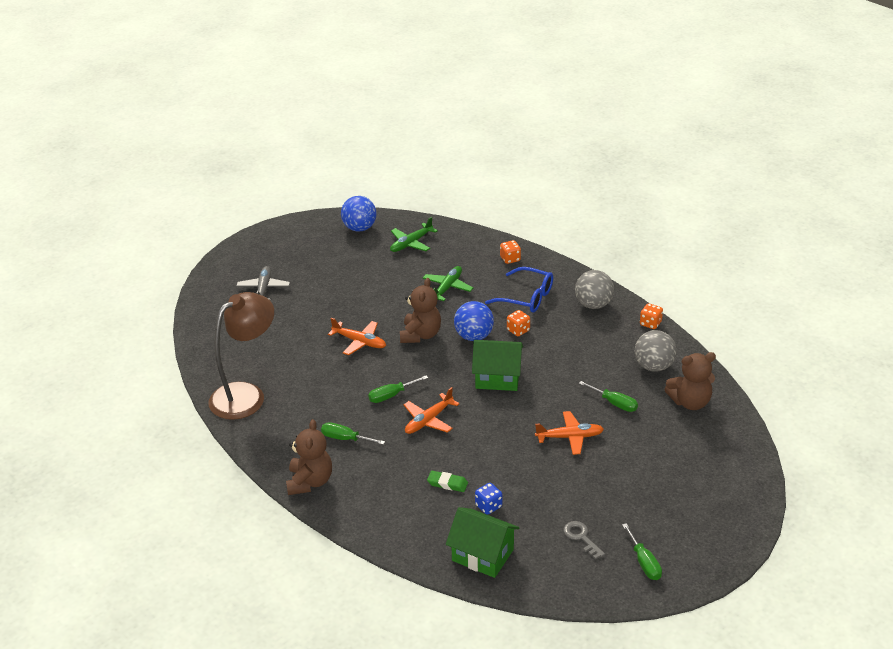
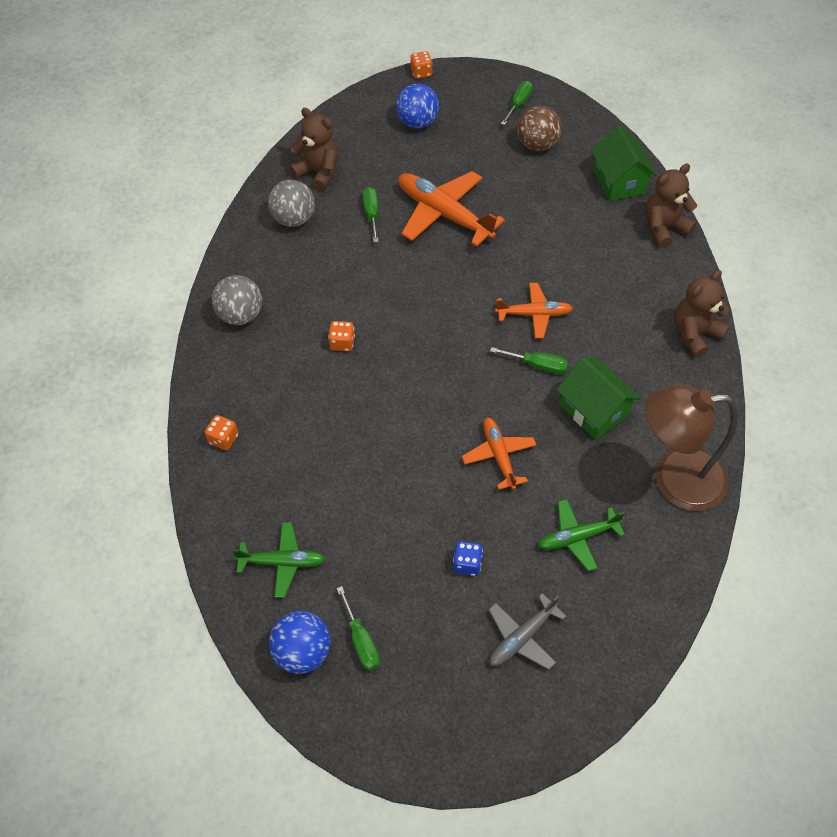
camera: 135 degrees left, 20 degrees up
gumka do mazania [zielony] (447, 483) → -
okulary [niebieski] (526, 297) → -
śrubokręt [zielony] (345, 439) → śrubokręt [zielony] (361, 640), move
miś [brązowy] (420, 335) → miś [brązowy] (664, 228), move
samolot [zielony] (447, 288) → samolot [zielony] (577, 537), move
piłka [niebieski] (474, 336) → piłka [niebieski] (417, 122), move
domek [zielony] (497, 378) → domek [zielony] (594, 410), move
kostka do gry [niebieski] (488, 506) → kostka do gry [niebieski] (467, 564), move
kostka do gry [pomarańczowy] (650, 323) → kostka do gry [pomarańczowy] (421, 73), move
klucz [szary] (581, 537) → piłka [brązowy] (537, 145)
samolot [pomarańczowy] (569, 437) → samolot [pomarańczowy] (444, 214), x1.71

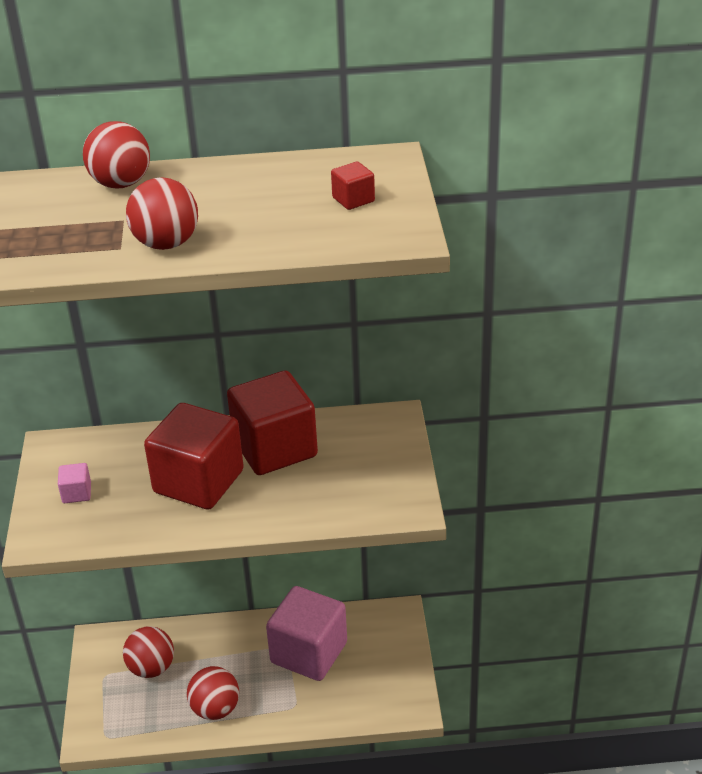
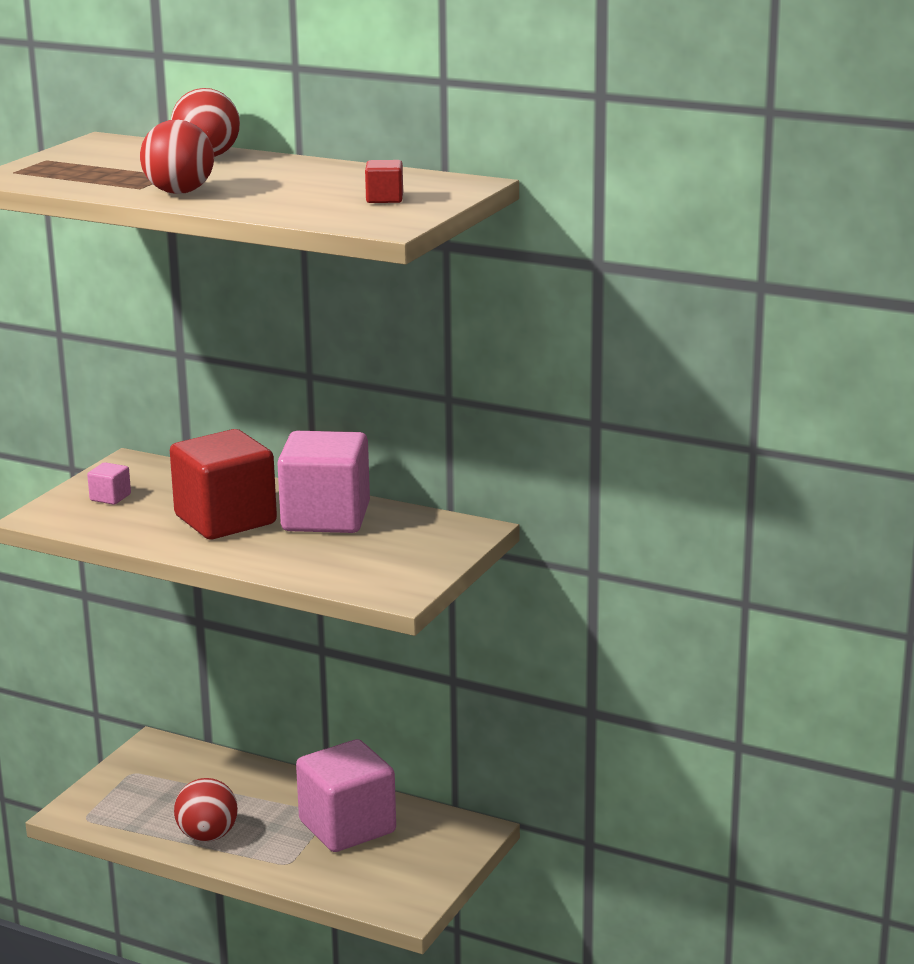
camera: 30 degrees right, 15 degrees down
piłka [czerwony] (151, 668) → -
sześcian [czerwony] (275, 448) → sześcian [różowy] (326, 518)

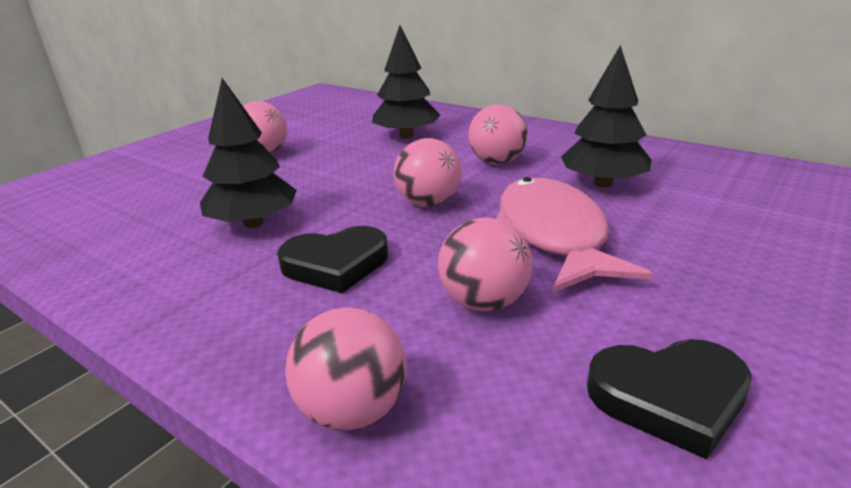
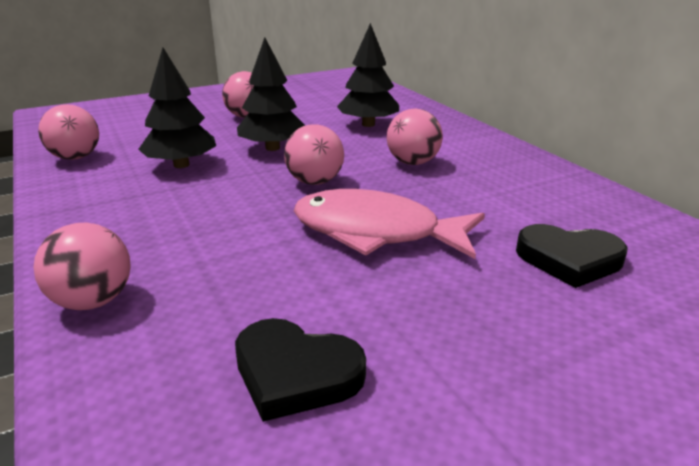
camera: 25 degrees right, 0 degrees up
serce [czarny] (336, 264) → serce [czarny] (569, 260), move
piłka [różowy] (484, 302) → piłka [różowy] (76, 157), move
drzewko [czarny] (603, 183) → drzewko [czarny] (272, 148), move
ryba [różowy] (552, 235) → ryba [różowy] (376, 232), 90 degrees counterclockwise

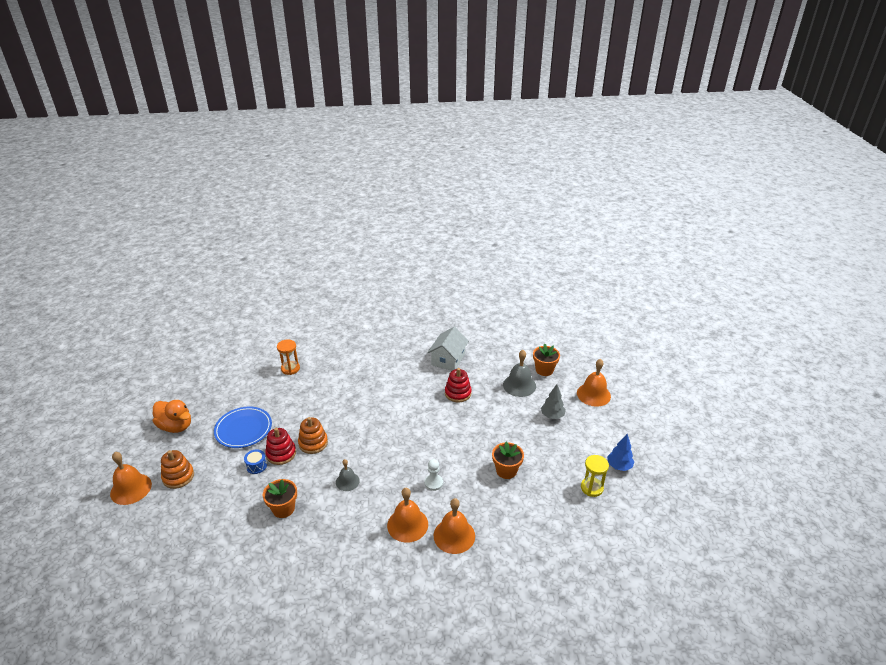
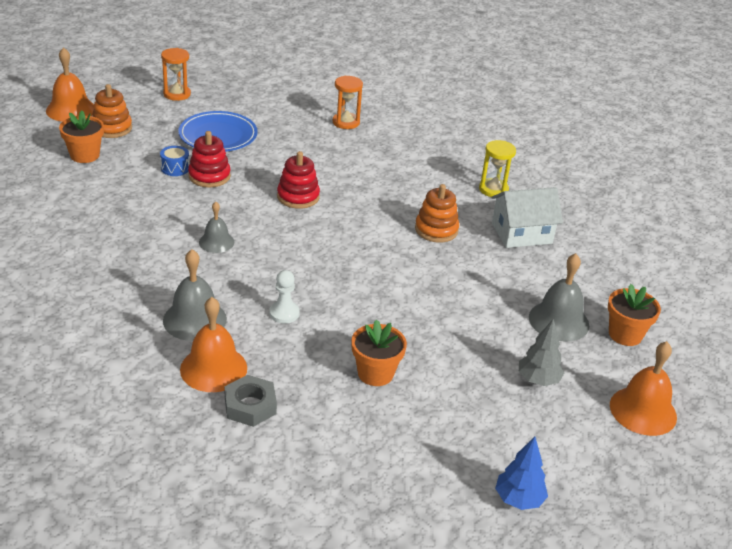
camera: 50 degrees right, 0 degrees up
- → nakrętka [szary] (250, 406)
doniczka [pomarańczowy] (283, 509) → doniczka [pomarańczowy] (85, 155), move
zabawka nakładanka [pomarańczowy] (313, 443) → zabawka nakładanka [pomarańczowy] (436, 230), move
zabawka nakładanka [czerwony] (458, 393) → zabawka nakładanka [czerwony] (298, 197), move
klepsydra [żółty] (592, 488) → klepsydra [żółty] (493, 189), move
kaczka [pomarańczowy] (176, 426) → klepsydra [pomarańczowy] (177, 94)
dzwonek [pomarańczowy] (407, 524) → dzwonek [szary] (194, 319)

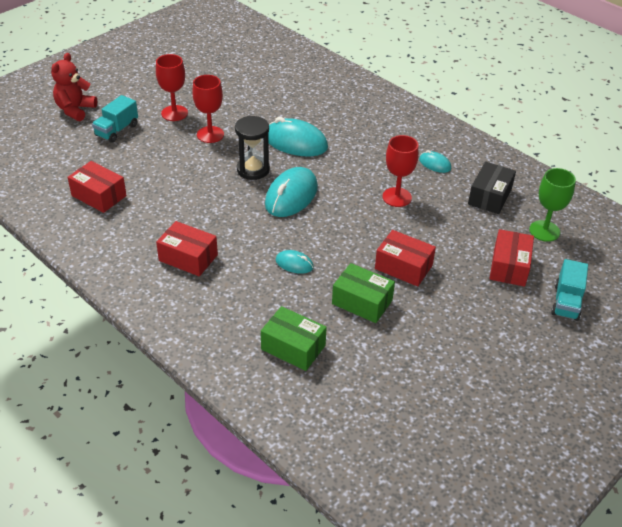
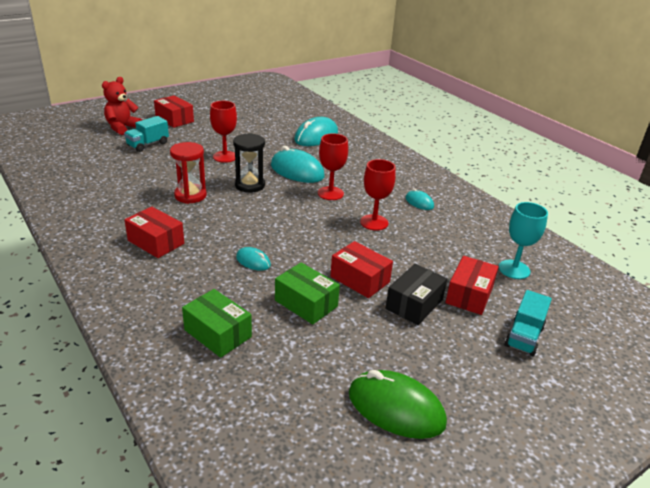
camera: 10 degrees right, 10 degrees down
- → klepsydra [czerwony] (190, 195)
- → myszka [zielony] (396, 408)
pudełko [czerwony] (99, 196) → pudełko [czerwony] (174, 119), move
kielich [czerwony] (174, 113) → kielich [czerwony] (330, 193), move
myszka [turkusowy] (291, 196) → myszka [turkusowy] (316, 136), move
pudełko [czarny] (489, 196) → pudełko [czarny] (414, 304), move
kielich [zielony] (544, 231) → kielich [turkusowy] (514, 269)

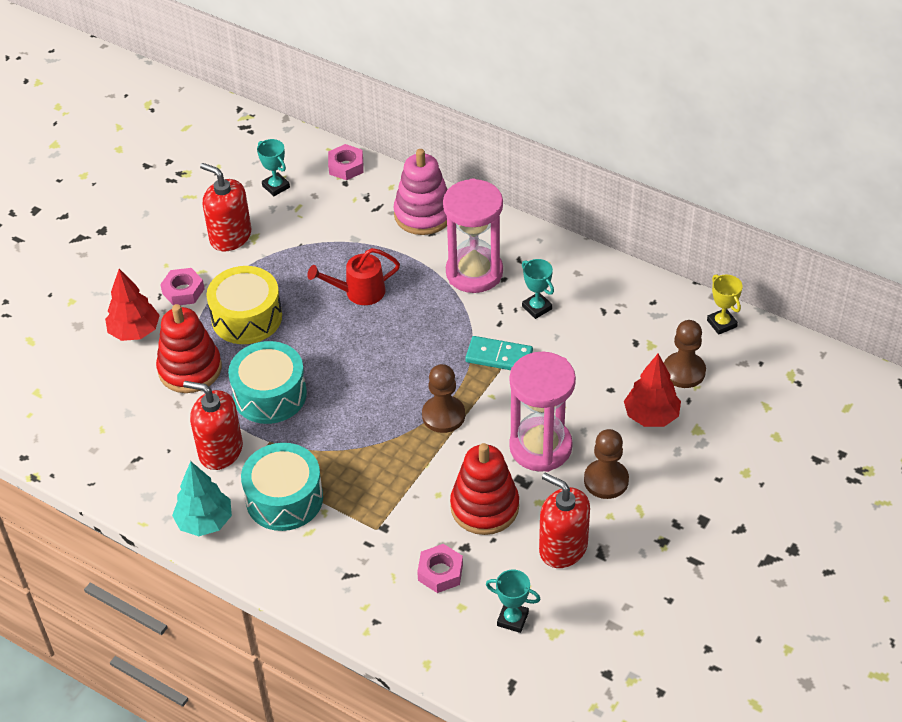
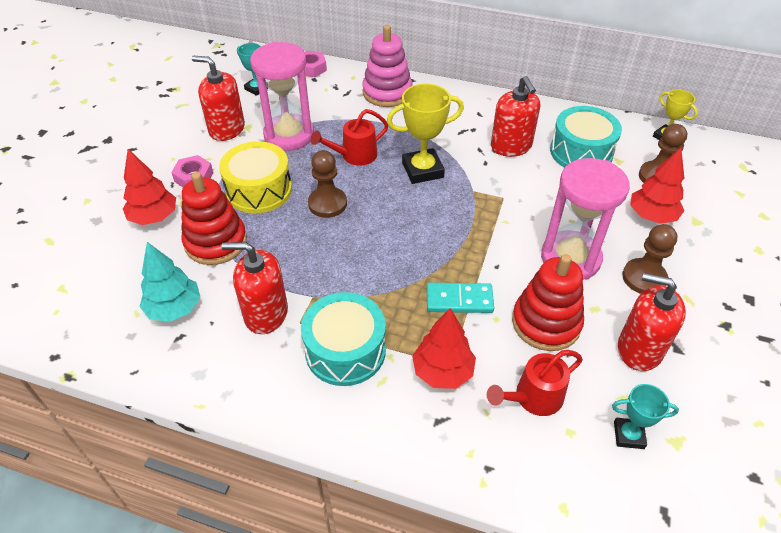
camera: 15 degrees left, 0 degrees up
- → puchar [żółty] (422, 170)
- → drzewko [czerwony] (443, 372)
drzewko [turkusowy] (204, 522) → drzewko [turkusowy] (174, 309), move
bęben [turkusowy] (270, 395) → bęben [turkusowy] (581, 152), move
pionek [brązowy] (443, 415) → pionek [brązowy] (327, 204), move
klepsydra [różowy] (474, 272) → klepsydra [różowy] (289, 135), move
kostka domina [turkusowy] (499, 357) → kostka domina [turkusowy] (459, 300), move
nakrętka [różowy] (440, 572) → konewka [czerwony] (532, 398)
puchar [turkusowy] (537, 308) → dozownik mydła [czerwony] (511, 146)

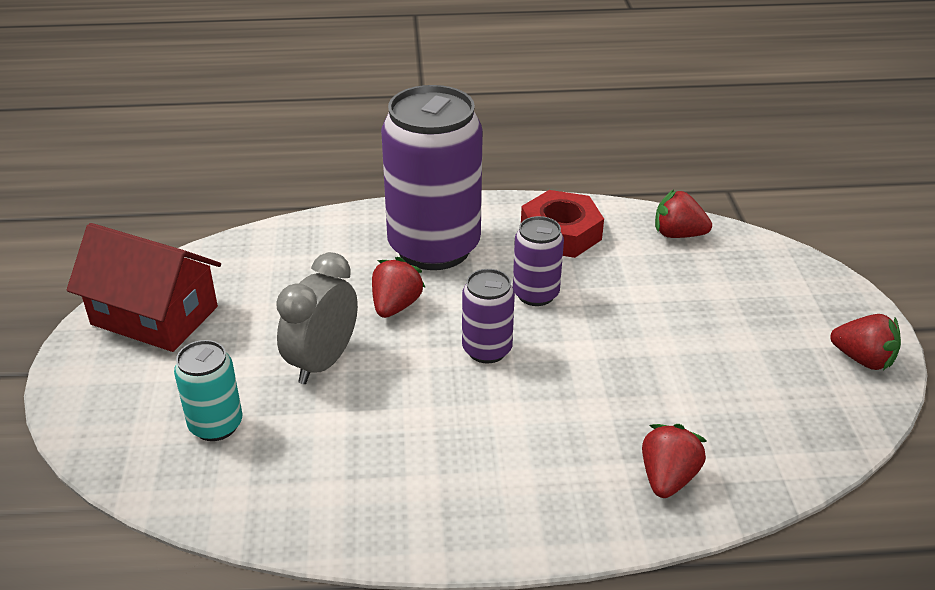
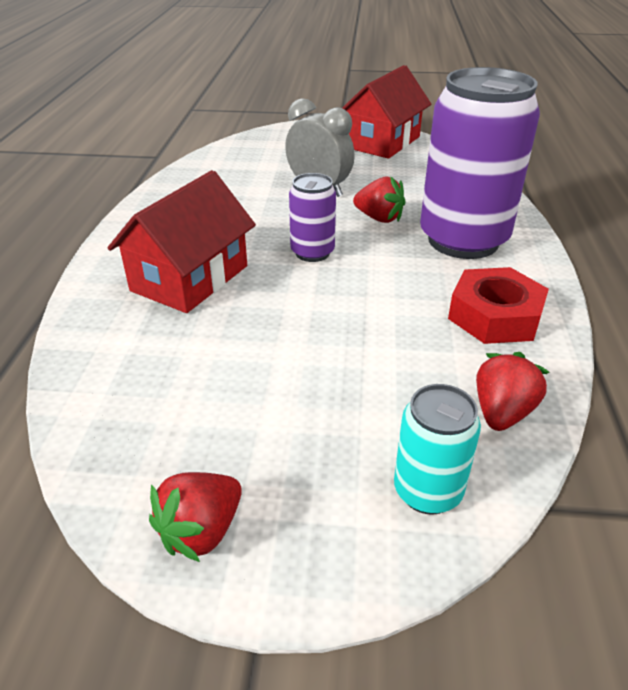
camera: 100 degrees right, 0 degrees up
puszka [fioletowy] (535, 294) → -
truskawka [czerwony] (667, 478) → -
- → domek [czerwony] (190, 278)
puszka [turkusowy] (216, 425) → puszka [turkusowy] (427, 491), move

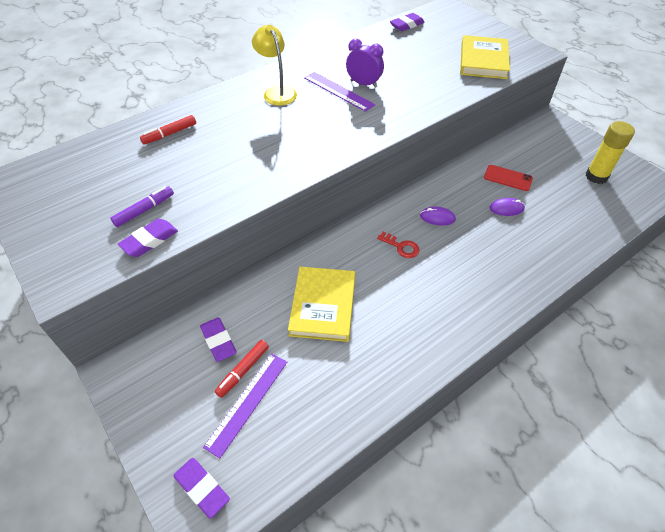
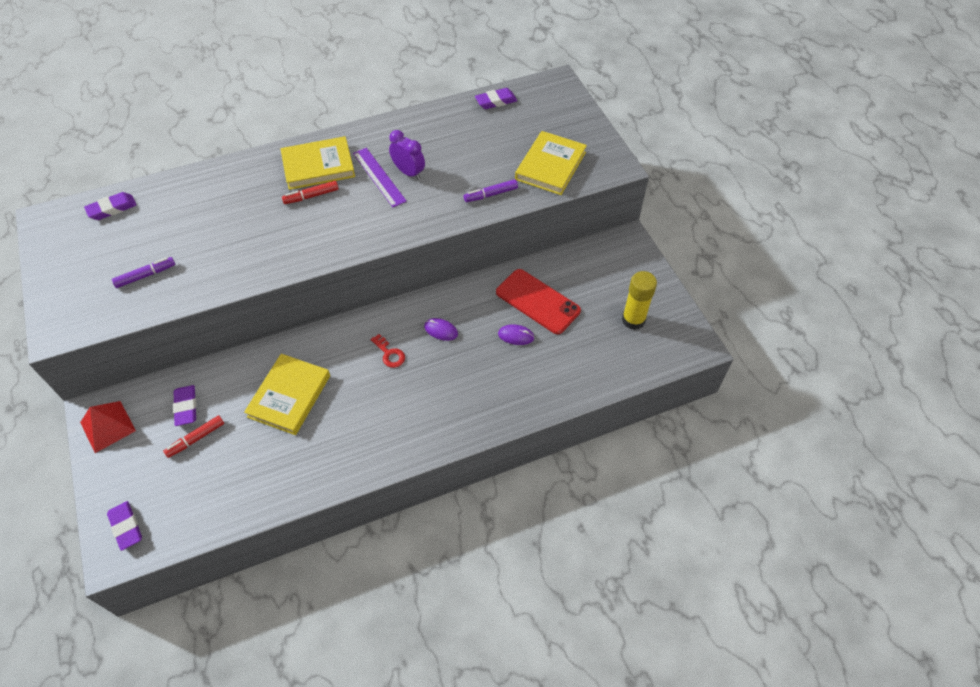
camera: 15 degrees right, 5 degrees up
linijka [fioletowy] (247, 402) → -
- → piramida [czerwony] (107, 426)
- → flamaster [fioletowy] (490, 194)
gumka do mazania [fioletowy] (149, 240) → gumka do mazania [fioletowy] (112, 209), move
flamaster [czerwony] (170, 134) → flamaster [czerwony] (311, 196), move
lampka [żółty] (277, 92) → książka [żółty] (318, 166)
telefon [czerwony] (508, 178) → telefon [czerwony] (537, 301), x1.69

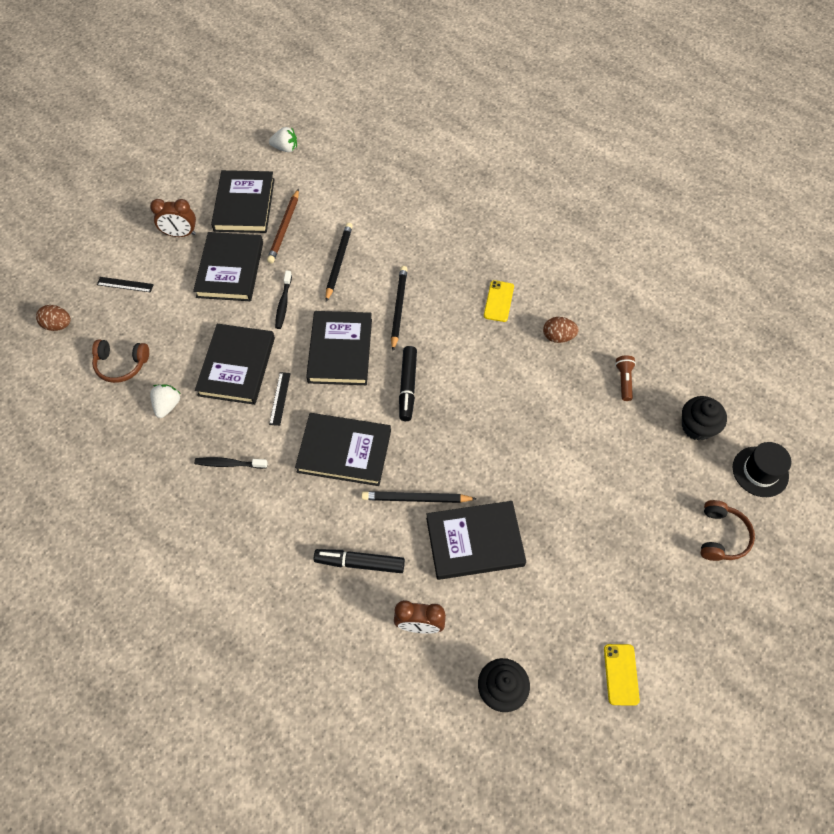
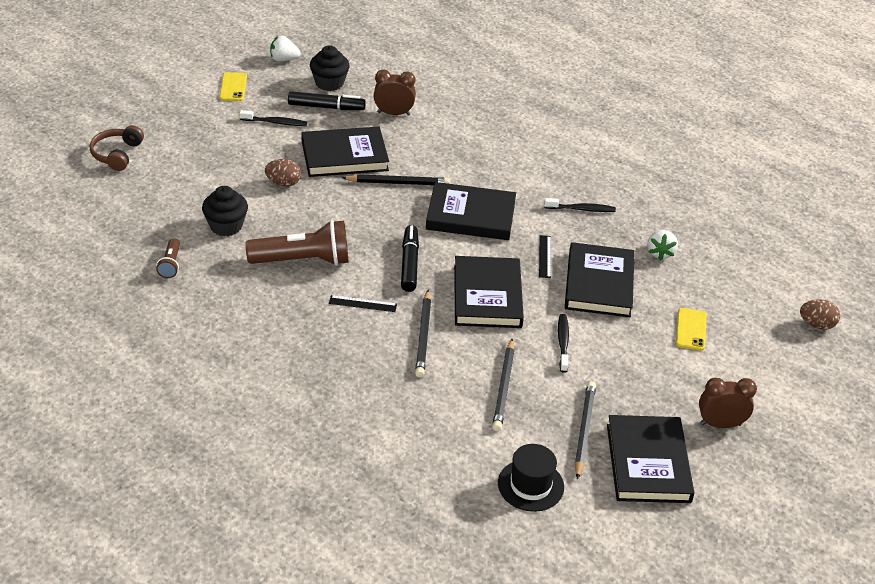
camera: 175 degrees right, 20 degrees down
słuchawki [brązowy] (121, 364) → -
książka [czarny] (230, 269) → -
- → szczoteczka do zębów [czarny] (275, 122)
- → latarka [brązowy] (303, 260)
linijka [czarny] (125, 284) → linijka [czarny] (363, 304), move
truskawka [biały] (285, 148) → truskawka [biały] (283, 59), move
flamaster [czarny] (360, 563) → flamaster [czarny] (326, 107), move
telefon [żółty] (499, 301) → telefon [żółty] (691, 329), move
jajko [brązowy] (558, 337) → jajko [brązowy] (283, 183), move
muffinka [czarny] (697, 427) → muffinka [czarny] (226, 226), move
kapelusz [czarny] (760, 471) → kapelusz [czarny] (530, 485), move
ołówek [brązowy] (284, 228) → ołówek [czarny] (584, 430)

